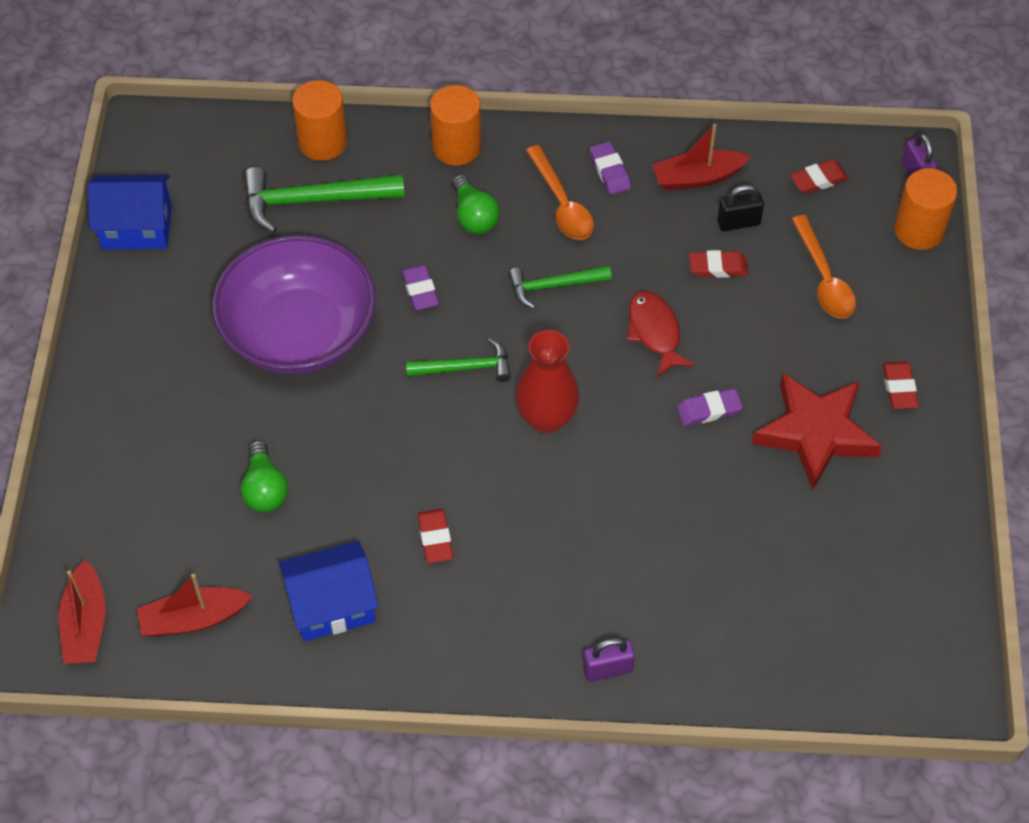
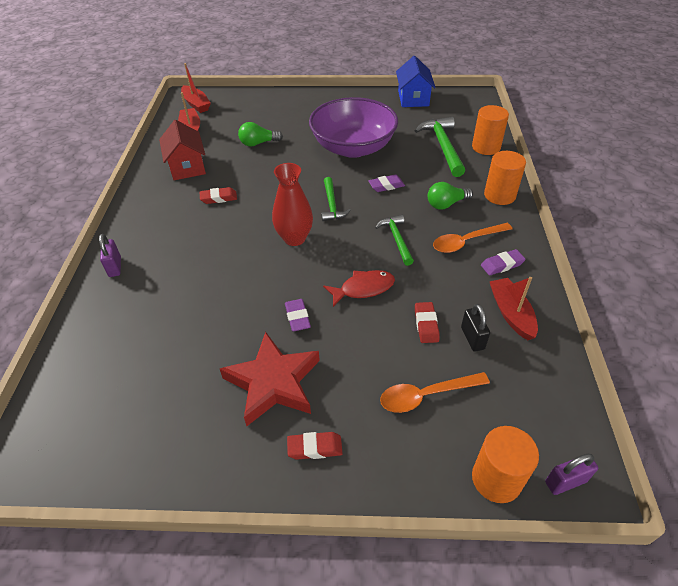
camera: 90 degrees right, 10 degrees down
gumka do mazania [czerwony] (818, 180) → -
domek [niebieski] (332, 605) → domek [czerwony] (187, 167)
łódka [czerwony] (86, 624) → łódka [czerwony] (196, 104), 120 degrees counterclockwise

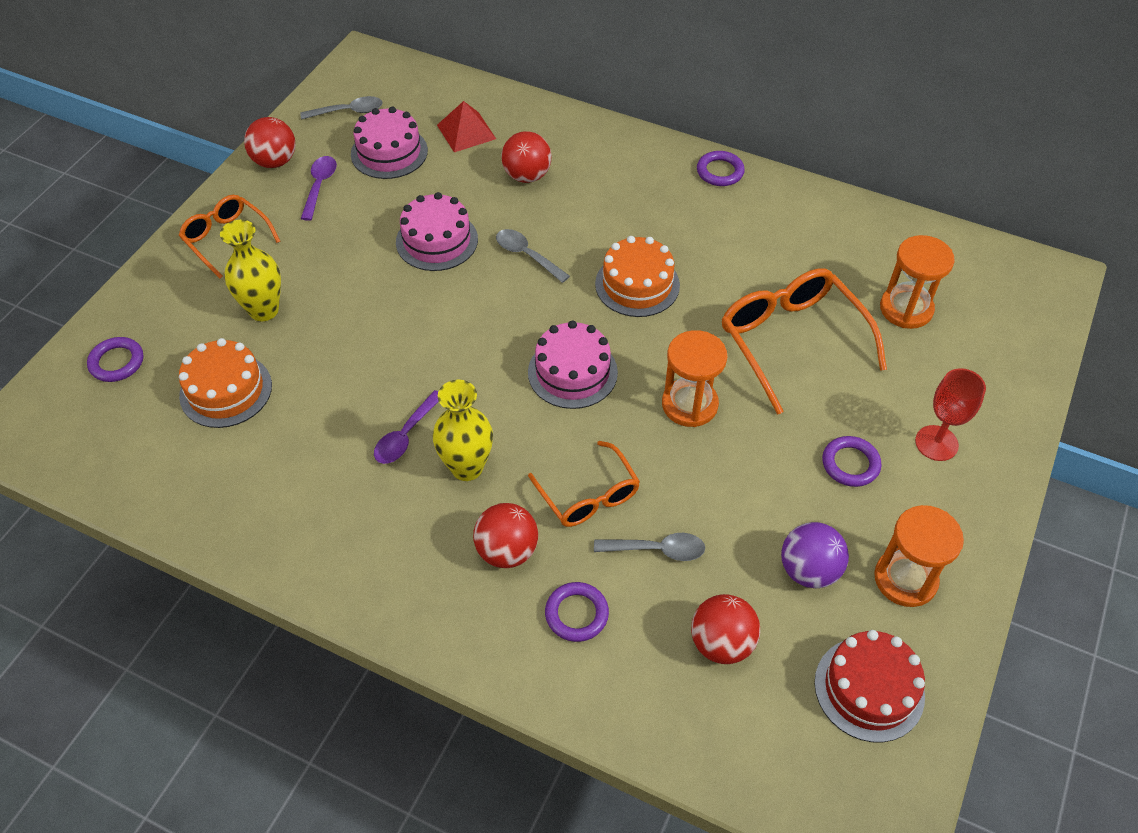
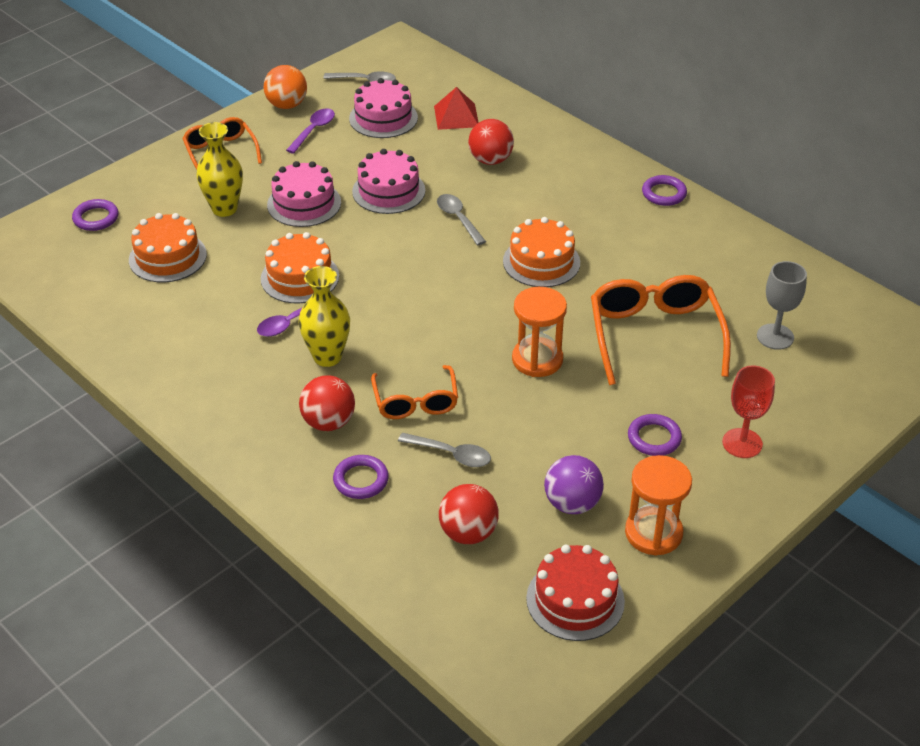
camera: 20 degrees right, 10 degrees down
- → tort [pomarańczowy] (300, 277)
tort [różowy] (572, 372) → tort [różowy] (304, 203), move
klepsydra [pomarańczowy] (906, 309) → kielich [szary] (775, 337)
piłka [czerwony] (275, 161) → piłka [pomarańczowy] (287, 105)

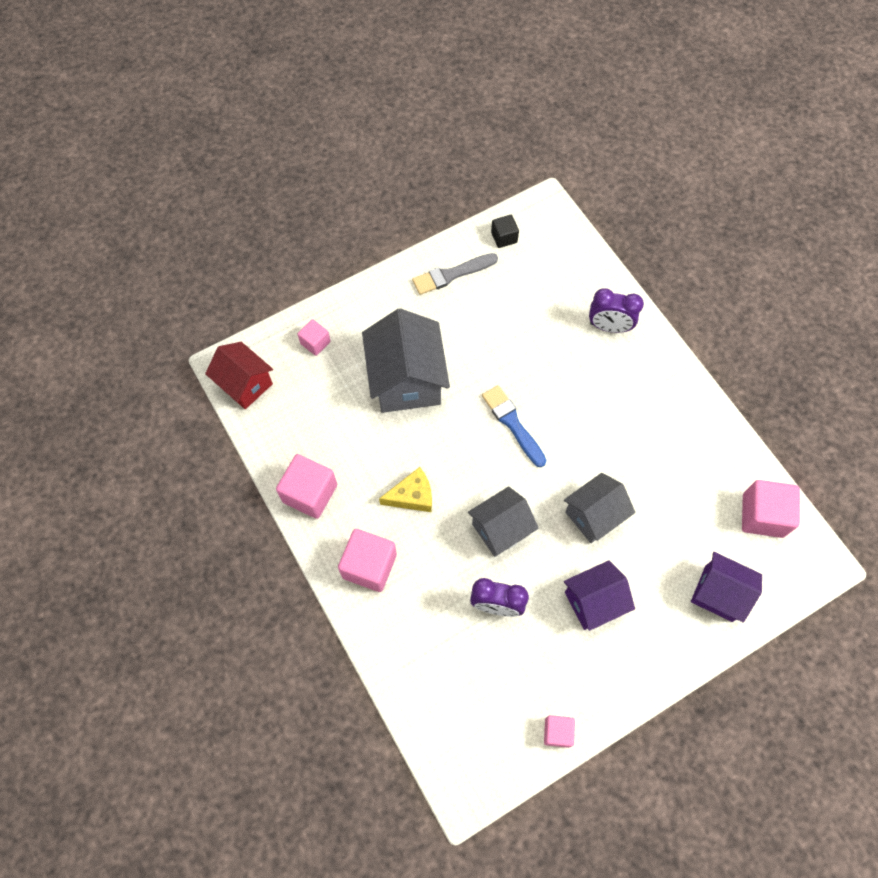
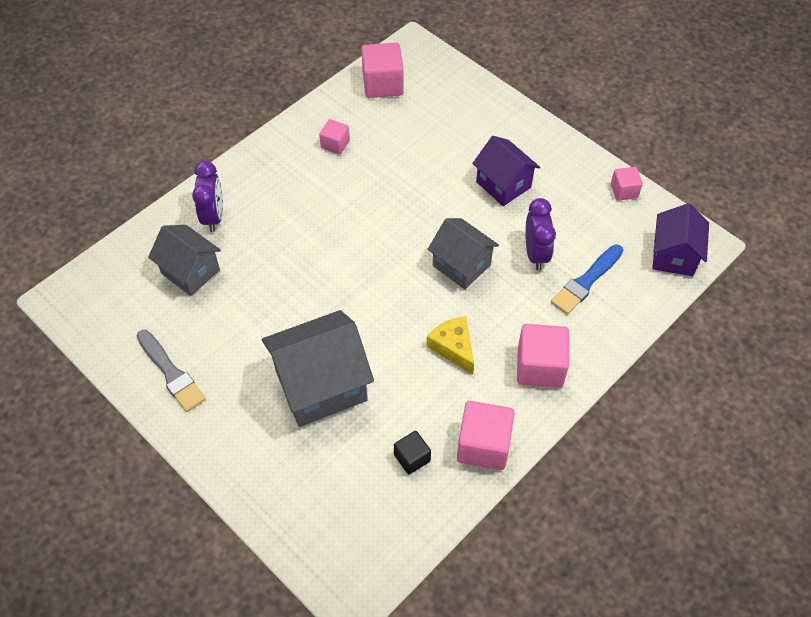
camera: 105 degrees left, 10 degrees down
domek [czerwony] (245, 384) → -
sześcian [różowy] (315, 343) → sześcian [różowy] (335, 144), move
pędzel [niebieski] (512, 424) → pędzel [niebieski] (586, 281), move
sześcian [czarny] (504, 237) → sześcian [czarny] (412, 458), move
domek [szary] (594, 515) → domek [szary] (190, 271), move
domek [fioletowy] (718, 593) → domek [fioletowy] (674, 256), move

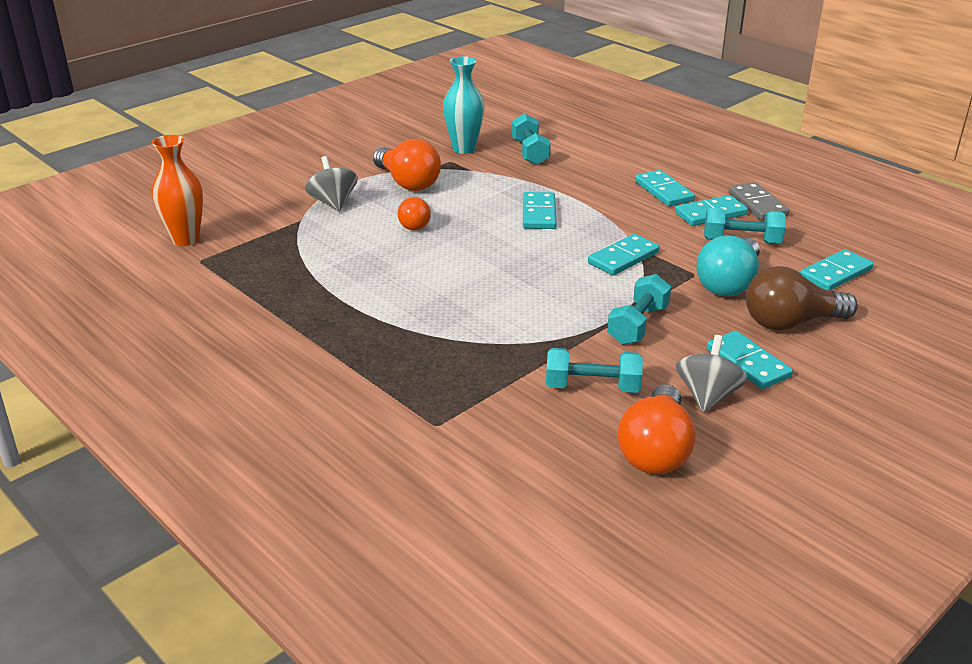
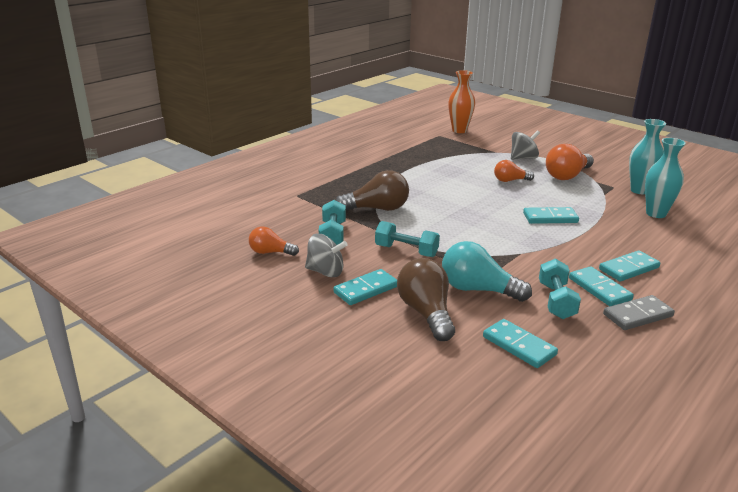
camera: 85 degrees right, 5 degrees down
kostka domina [turkusowy] (623, 258) → -
- → żarówka [brązowy] (377, 209)
hantel [turkusowy] (530, 152) → wazon [turkusowy] (656, 213)
żarówka [pomarańczowy] (655, 450) → żarówka [pomarańczowy] (270, 252), x0.60

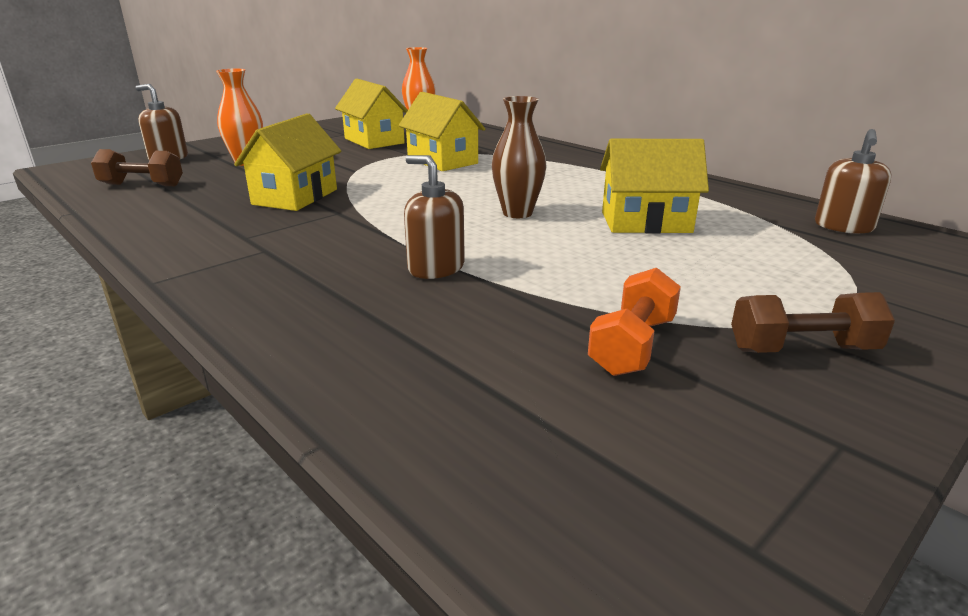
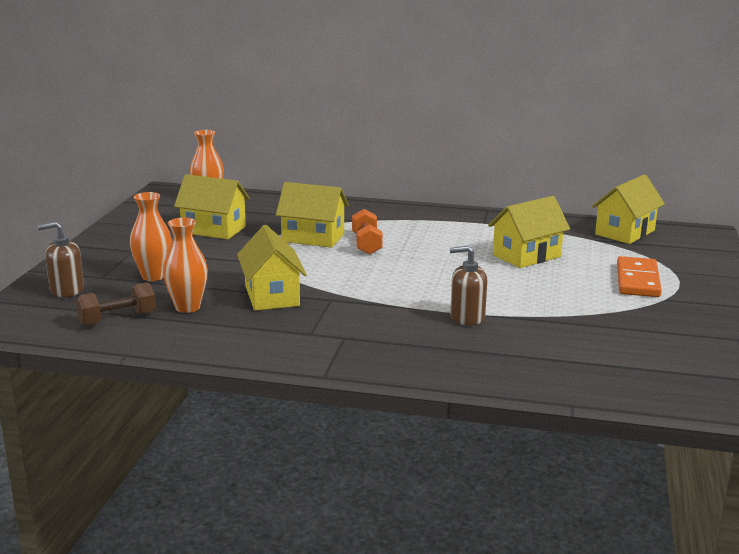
camera: 35 degrees left, 5 degrees down
wazon [brązowy] (517, 213) → -
hantel [brązowy] (802, 349) → -
- → wazon [pomarańczowy] (187, 307)
- → kostka domina [pomarańczowy] (638, 280)
hantel [pomarańczowy] (632, 346) → hantel [pomarańczowy] (366, 244), move
dozownik mydła [brązowy] (843, 226) → domek [żółty] (625, 232)

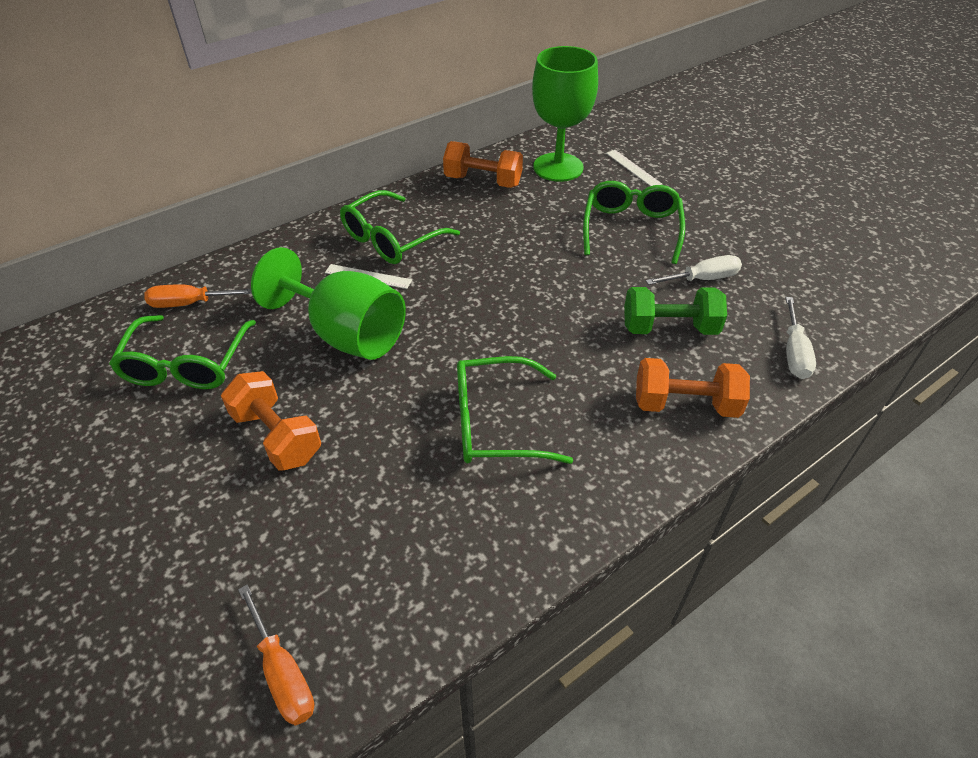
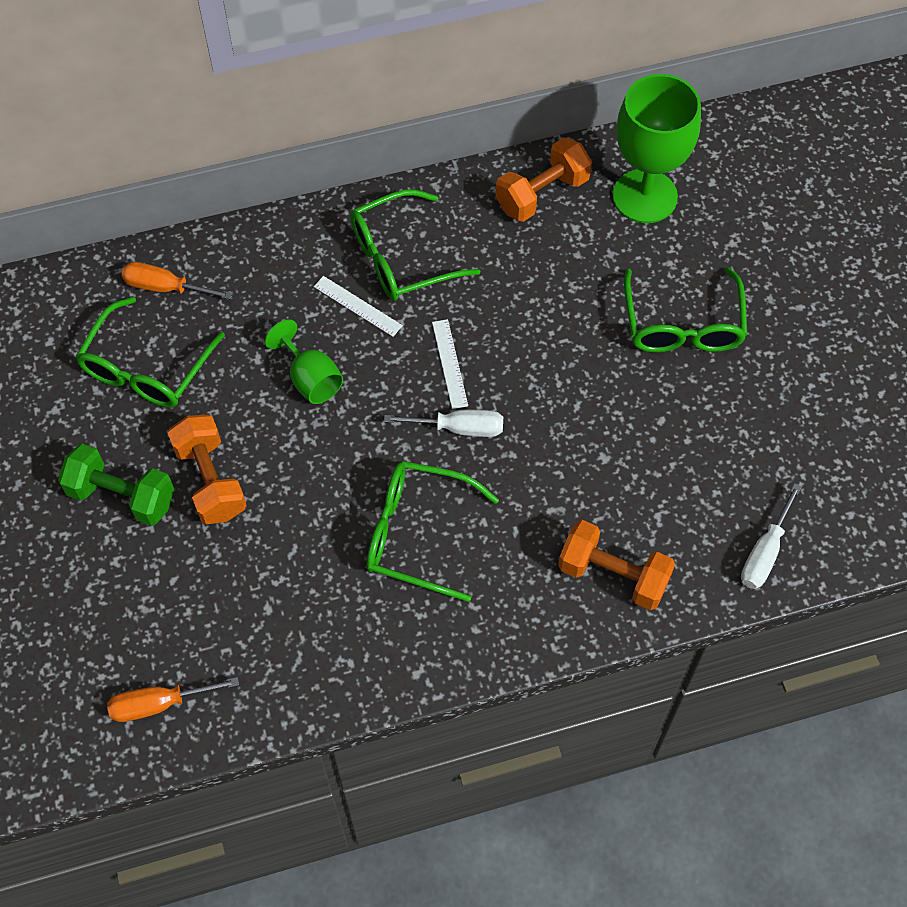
camera: 20 degrees right, 15 degrees up
linijka [biały] (633, 168) → linijka [biały] (449, 363), move
hantel [zielony] (669, 328) → hantel [zielony] (122, 496), move
śrubokręt [biały] (702, 279) → śrubokręt [biały] (459, 428), move
śrubokręt [pomarańczowy] (283, 672) → śrubokręt [pomarańczowy] (159, 704), 90 degrees clockwise
hantel [pomarańczowy] (483, 181) → hantel [pomarańczowy] (542, 194), 75 degrees counterclockwise
okulary [zielony] (631, 229) → okulary [zielony] (682, 325), 150 degrees clockwise
kielich [zielony] (346, 334) → kielich [zielony] (310, 379), x0.55

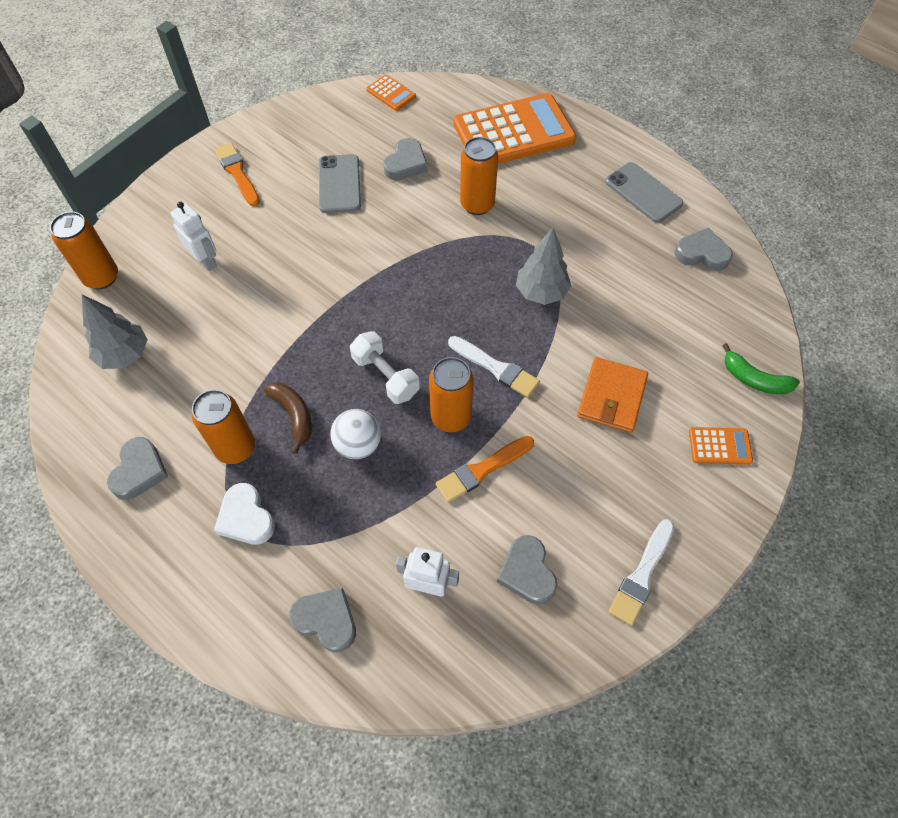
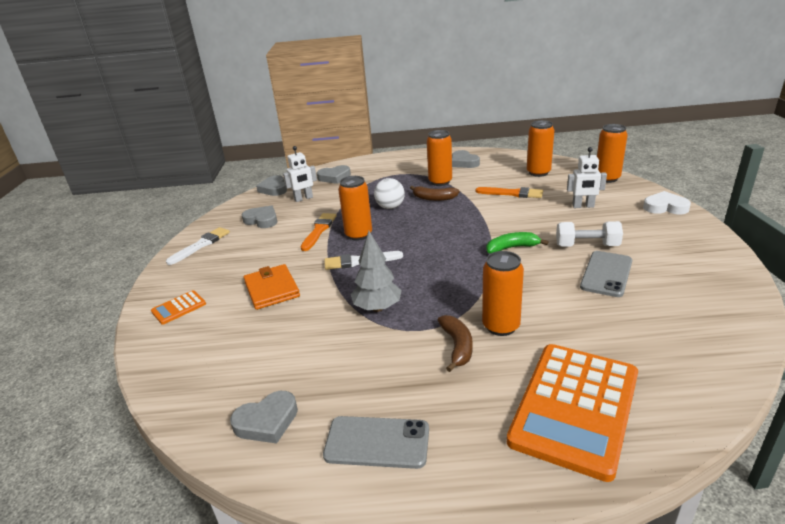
camera: 140 degrees right, 30 degrees down
kalkulator [pomarańczowy] (391, 93) → -
- → banan [brązowy] (457, 346)
serce [biały] (246, 518) → serce [biały] (665, 207), move
pędzel [pomarańczowy] (237, 173) → pędzel [pomarańczowy] (512, 193), move
hantel [biały] (385, 376) → hantel [biały] (587, 246), move
serce [szary] (406, 164) → serce [szary] (274, 189), move
banan [zielony] (754, 379) → banan [zielony] (512, 248), move
drzewko [szary] (124, 355) → puszka [pomarańczowy] (538, 172)
telefon [szary] (339, 184) → telefon [szary] (606, 274), 75 degrees clockwise
pędzel [biały] (641, 575) → pędzel [biały] (201, 245), 45 degrees clockwise

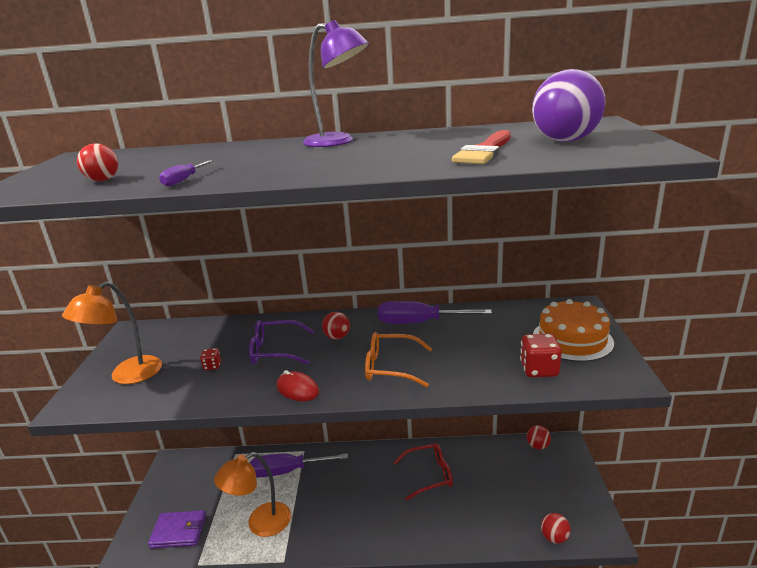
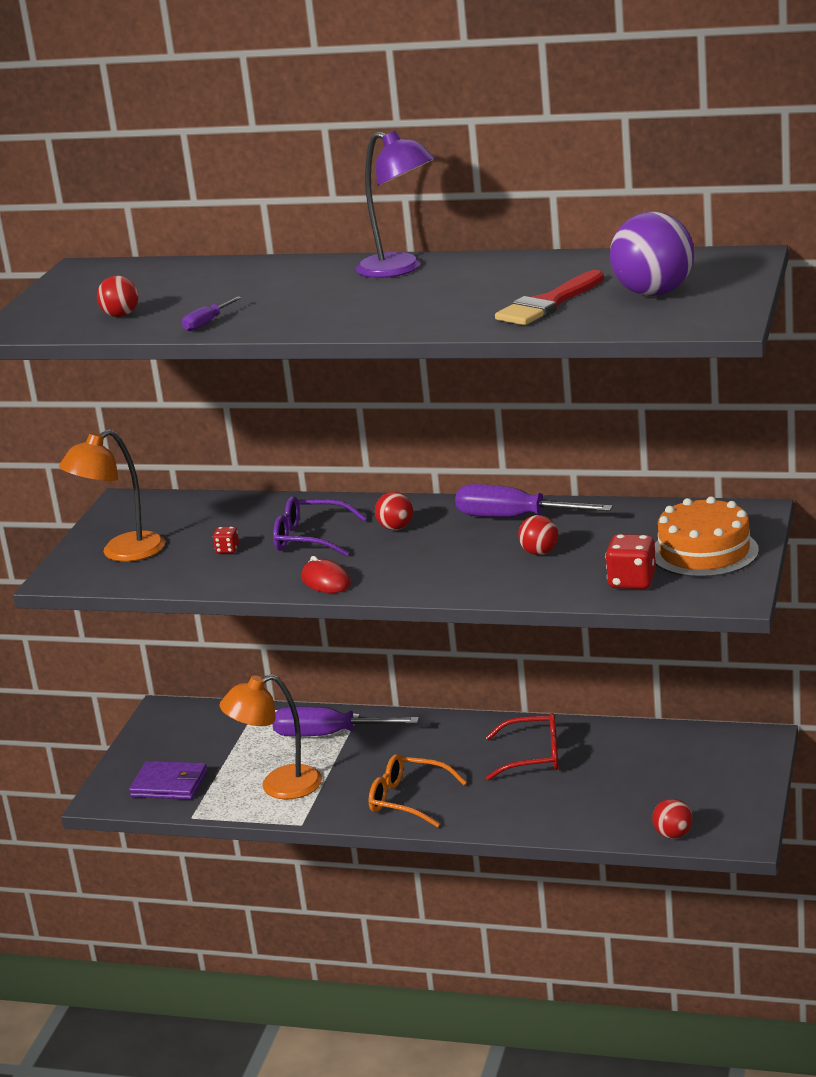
camera: 15 degrees right, 0 degrees up
okulary [pomarańczowy] (390, 367) → okulary [pomarańczowy] (408, 799), move
piłka [czerwony] (538, 446) → piłka [czerwony] (539, 552), move

